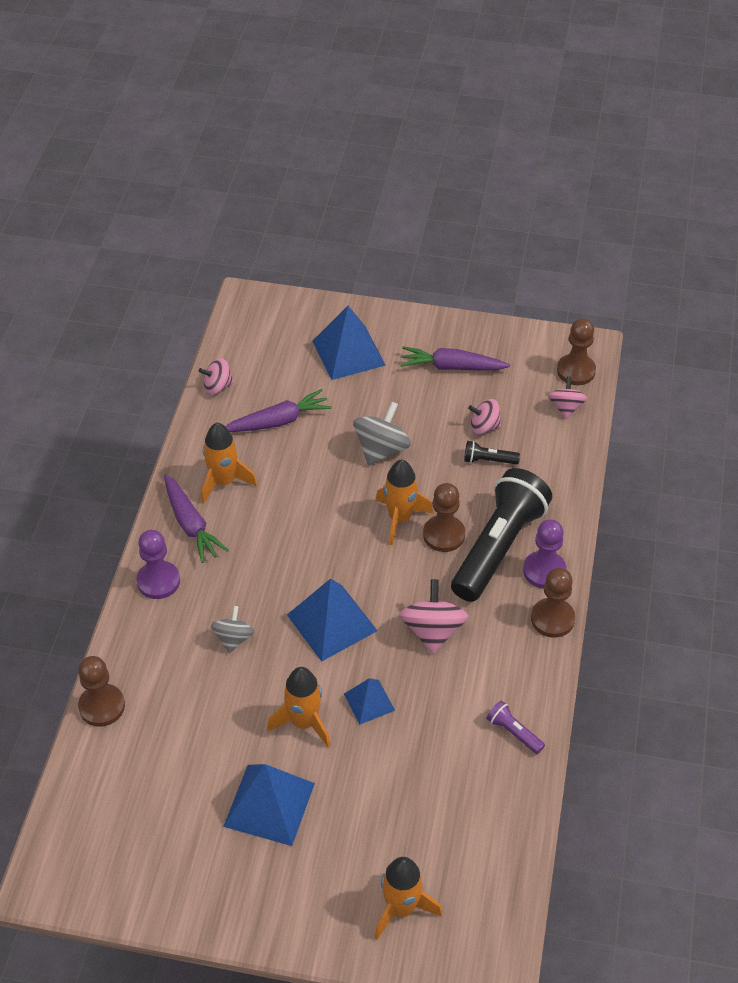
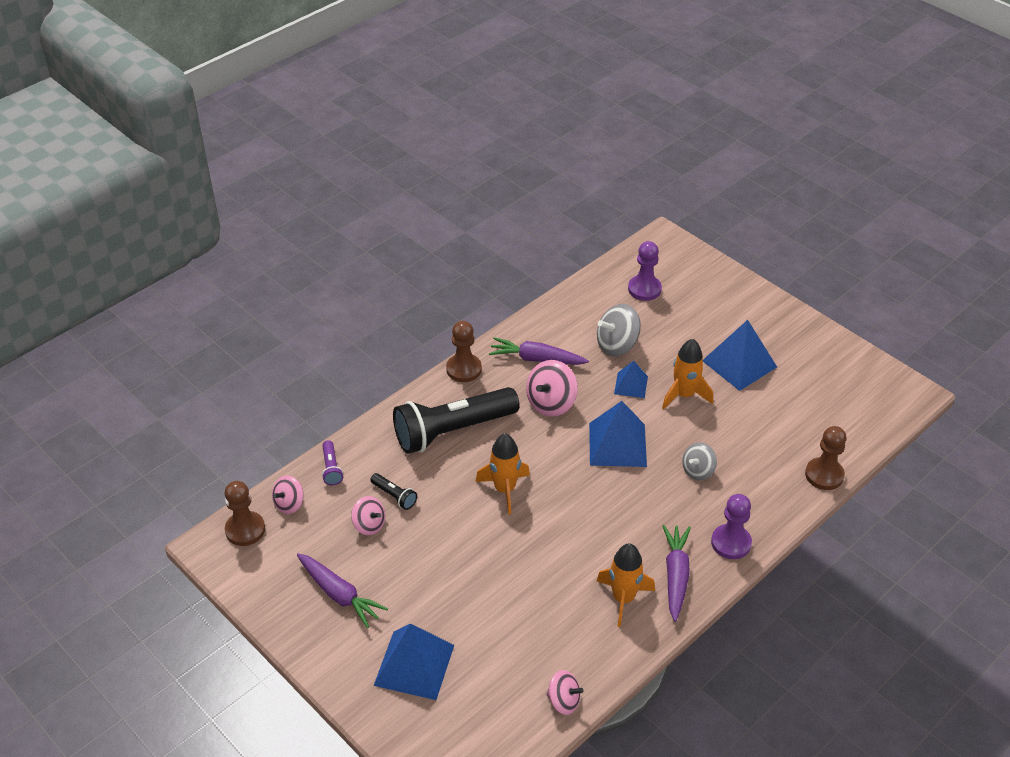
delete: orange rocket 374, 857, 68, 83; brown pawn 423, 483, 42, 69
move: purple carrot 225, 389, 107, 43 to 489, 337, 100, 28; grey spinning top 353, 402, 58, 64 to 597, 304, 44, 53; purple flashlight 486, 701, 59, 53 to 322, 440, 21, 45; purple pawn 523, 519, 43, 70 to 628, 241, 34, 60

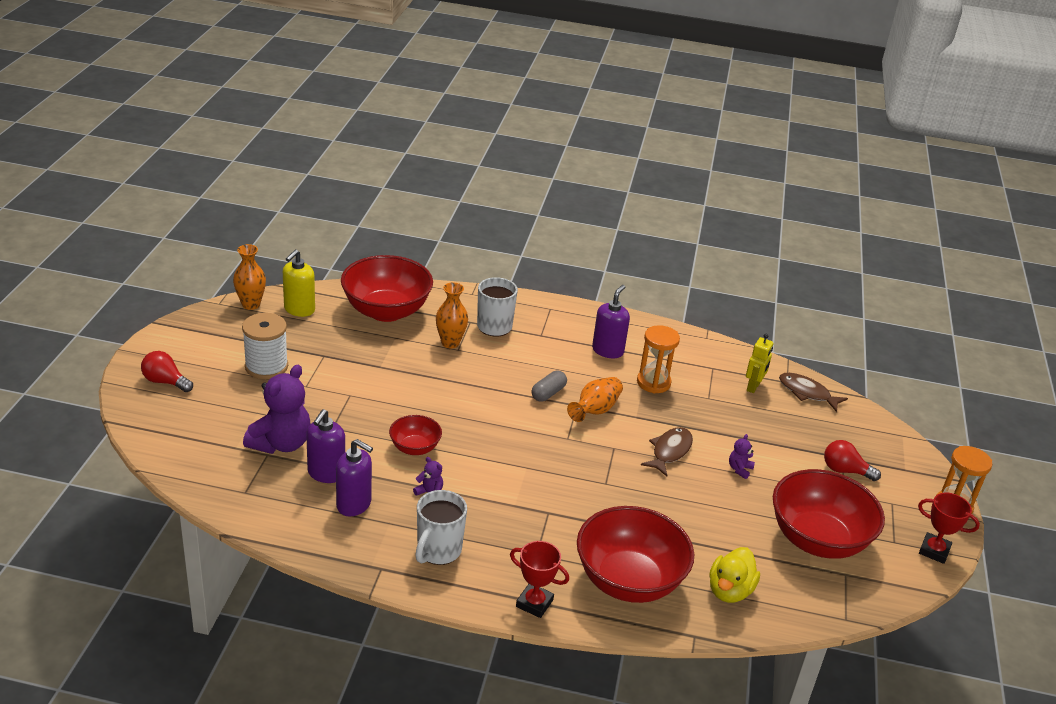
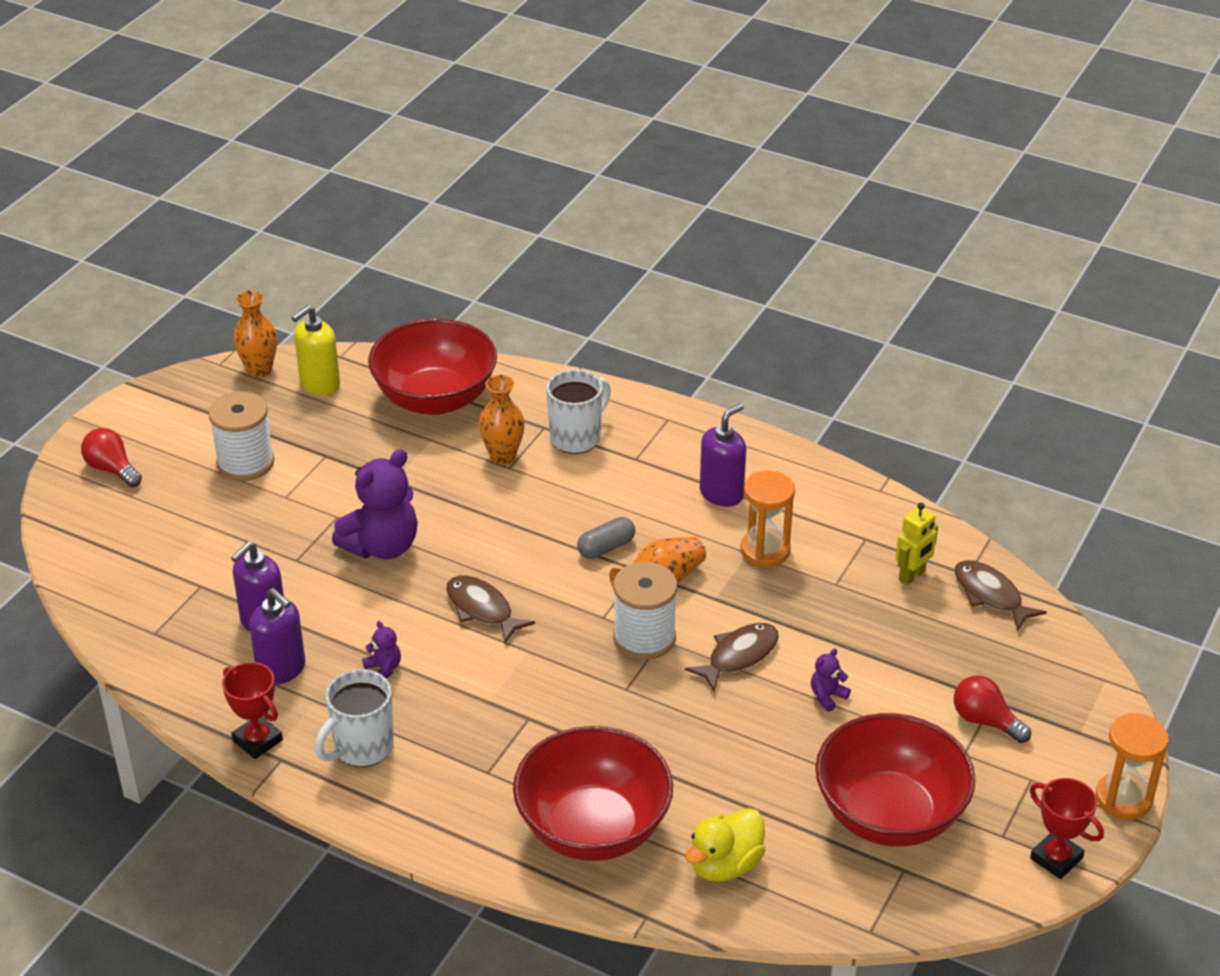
delete: red bowl 389, 415, 53, 40
insert: brown fish 446, 575, 89, 68; white spool 613, 562, 64, 98
move: purple teddy bear 243, 365, 68, 89 to 332, 449, 86, 110; red trophy 510, 541, 59, 77 to 222, 662, 61, 97

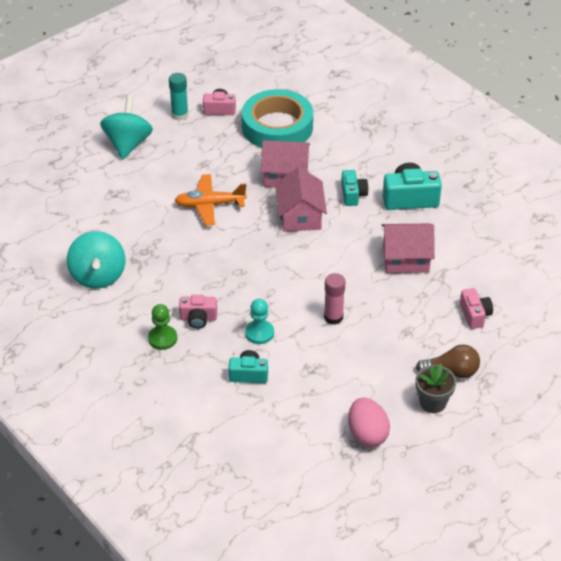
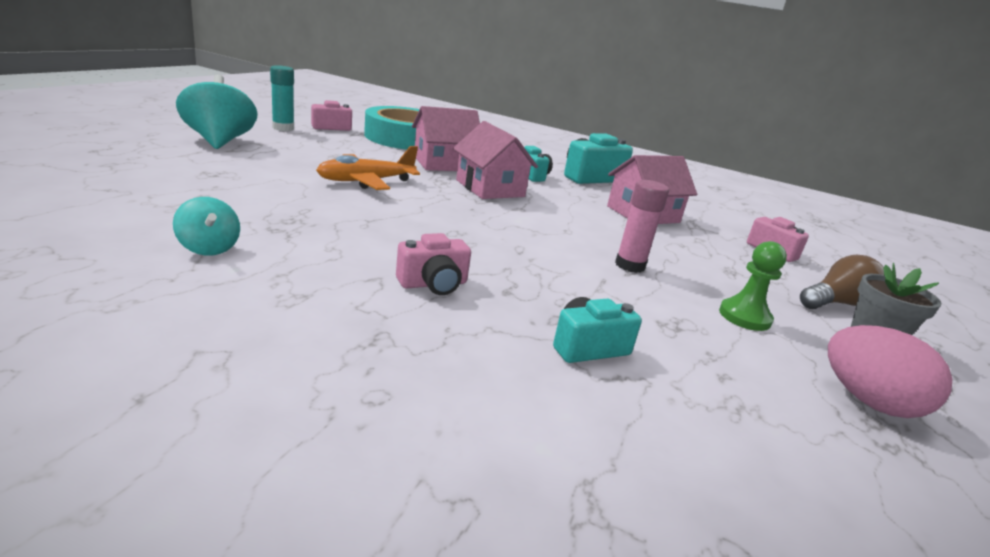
delete: turquoise pawn 245, 299, 29, 45
move: green pawn 148, 304, 29, 46 to 719, 241, 68, 90
resize: turquoise spinning top 67, 231, 58, 58 = 173, 197, 67, 59 x0.53

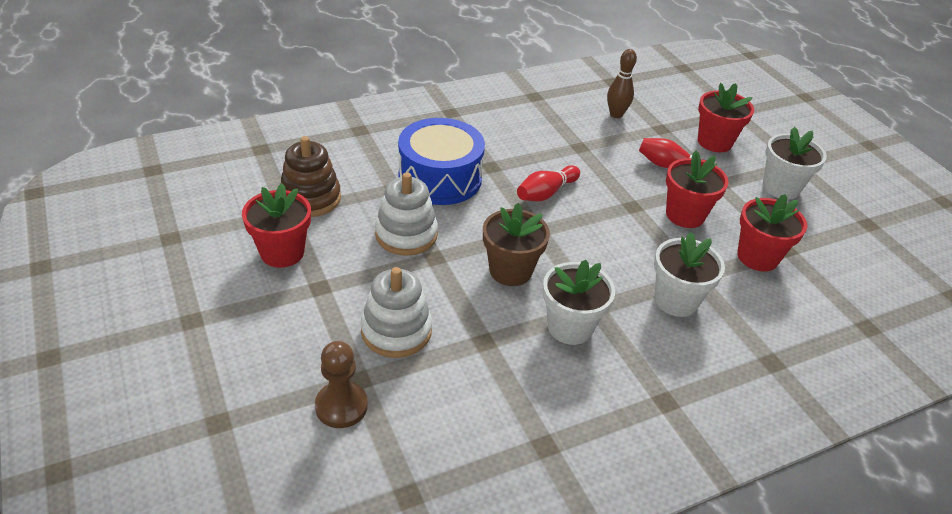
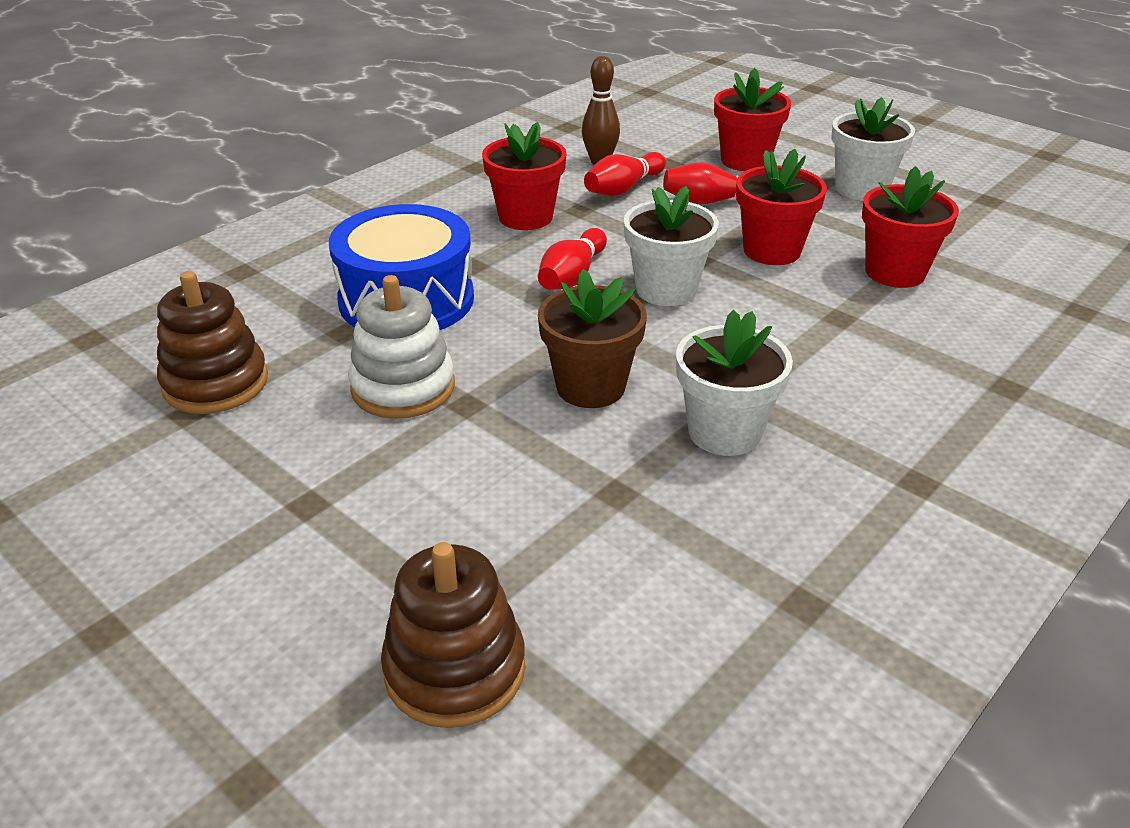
delete: white stacking toy 361, 267, 71, 91
insert: red bowling pin 584, 152, 82, 44
move: red flower pot 242, 184, 69, 84 to 482, 122, 85, 108; white flower pot 654, 232, 71, 85 to 624, 186, 95, 120
replace: brown pawn 315, 341, 53, 87 to brown stacking toy 381, 542, 144, 186

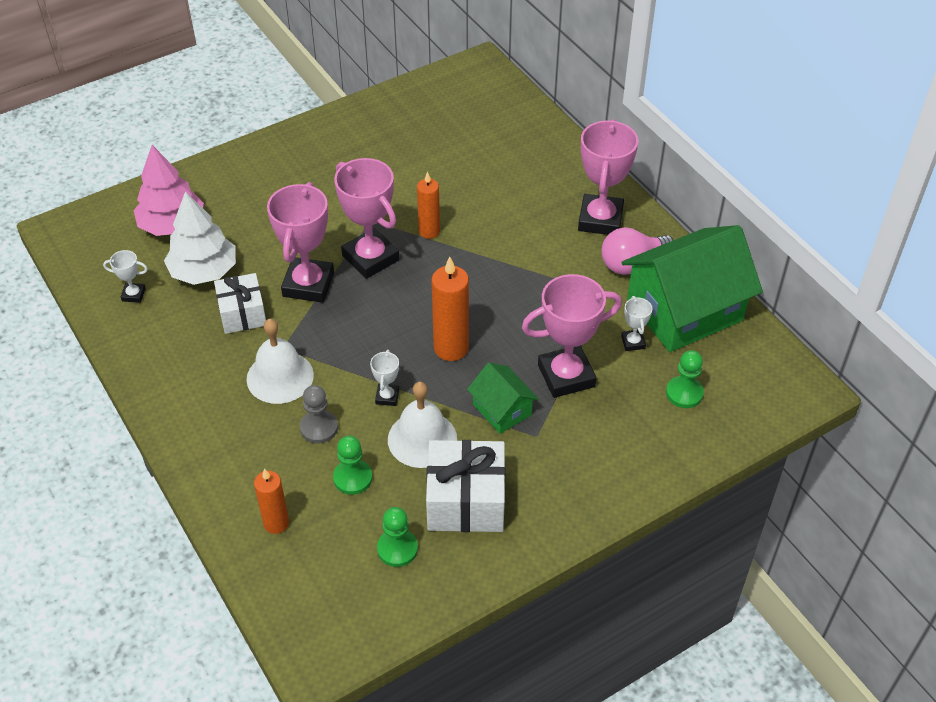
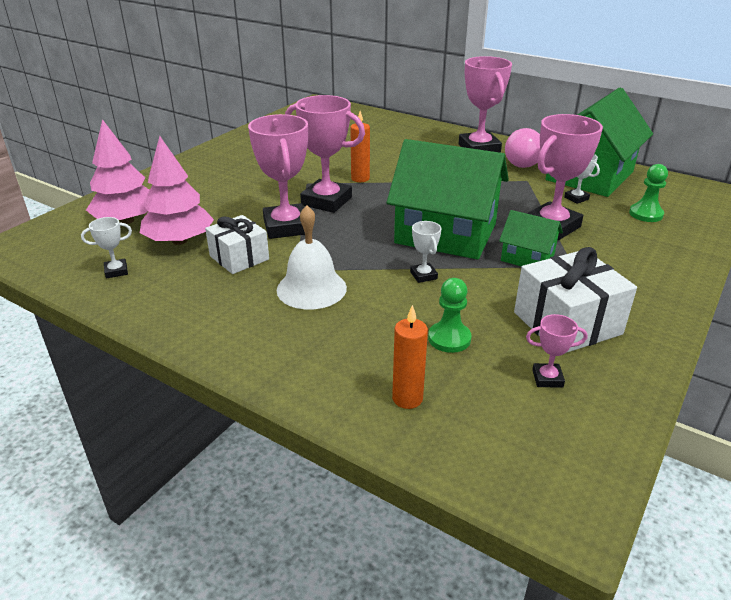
delete: grey pawn 300, 385, 38, 59; white bell 388, 382, 69, 86
replace: green pawn 377, 507, 41, 60 to pink trophy 526, 314, 62, 74; orange candle 431, 257, 38, 104 to green house 387, 139, 122, 120
recolor: white tree 164, 191, 72, 94 to pink tree 140, 136, 74, 109

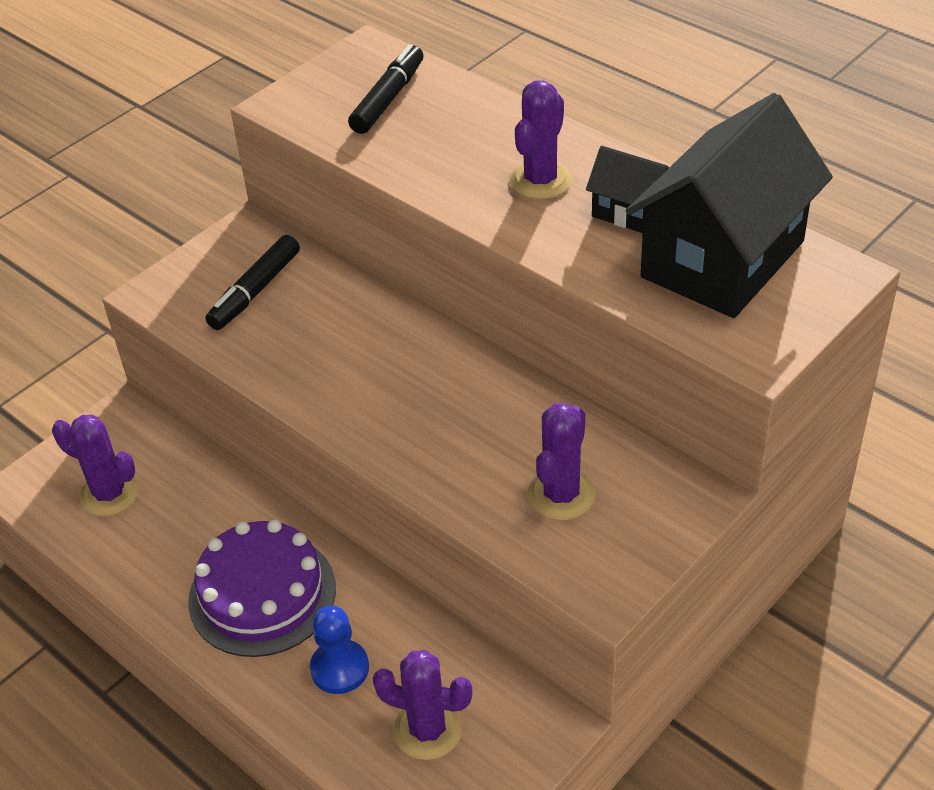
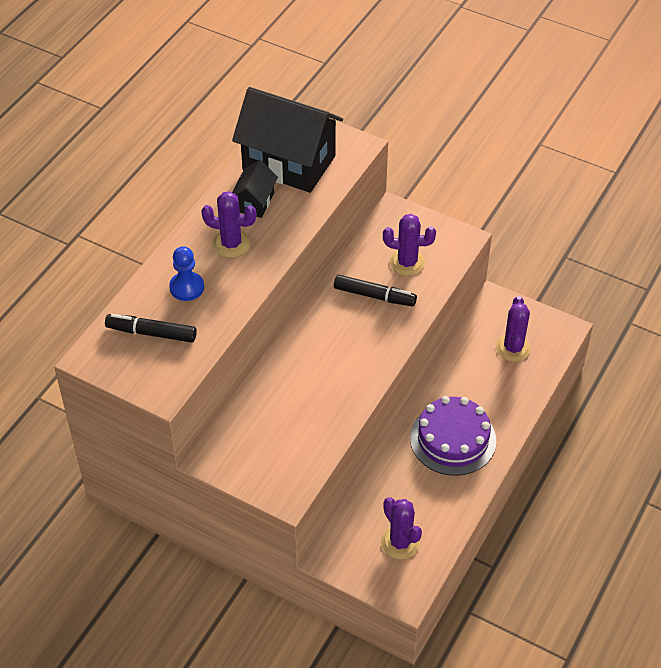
move: black marker 205, 235, 95, 95 to 334, 275, 83, 32; blue pawn 310, 605, 59, 89 to 169, 246, 35, 55
rotate: purple cactus 52, 415, 87, 101 = 381, 497, 41, 62 45 degrees counterclockwise

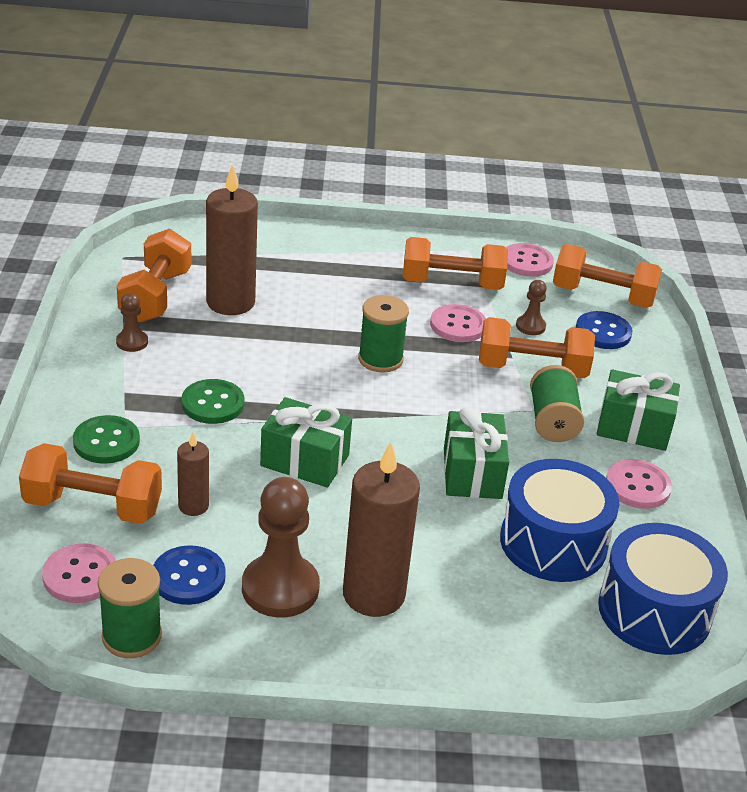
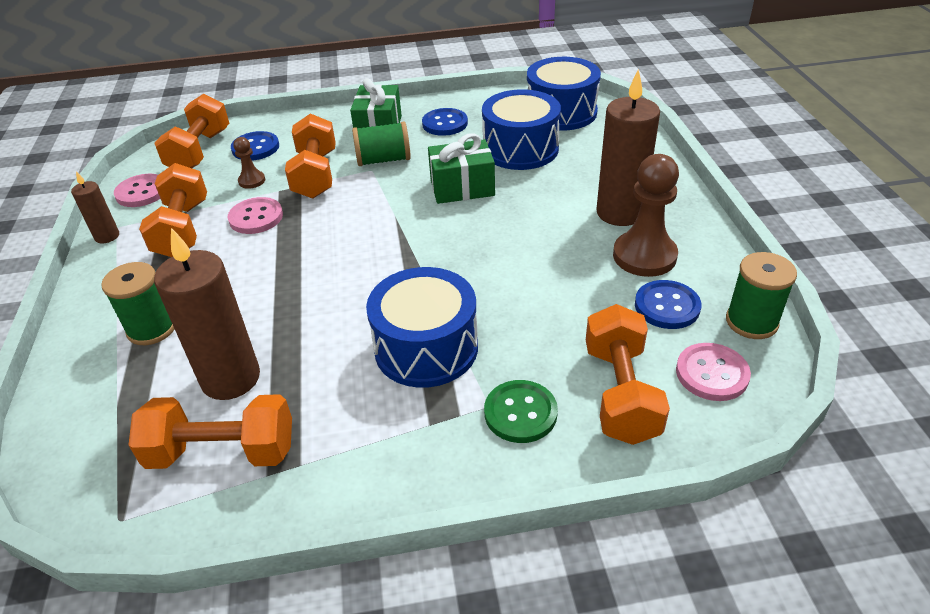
delete: brown pawn 116, 293, 32, 59; green gift 260, 397, 92, 91
move: brown candle 177, 433, 32, 83 to 71, 171, 48, 72; green spool 358, 295, 51, 78 to 101, 262, 73, 83
replace: green button 181, 379, 63, 45 to blue drum 366, 267, 112, 121
recolor: pink button 606, 459, 66, 50 to blue button 422, 108, 46, 28

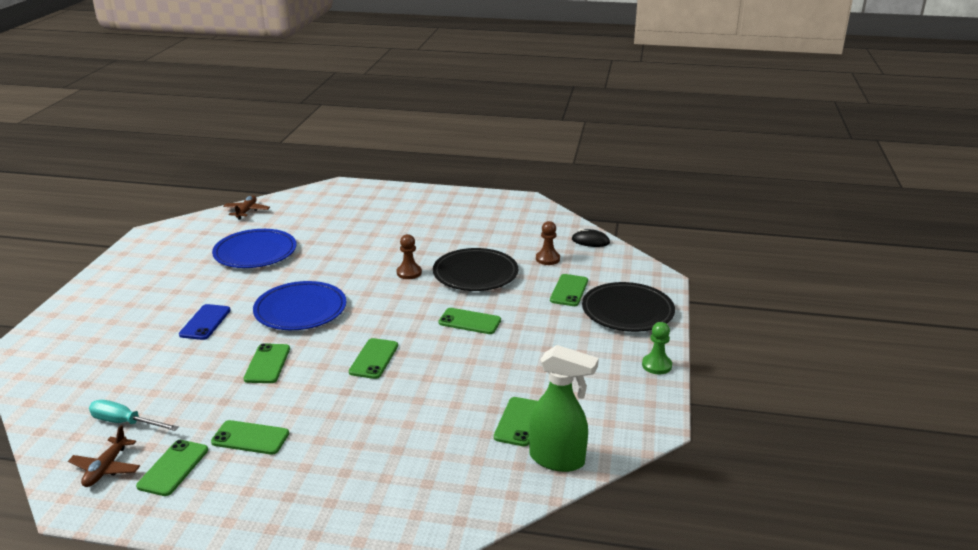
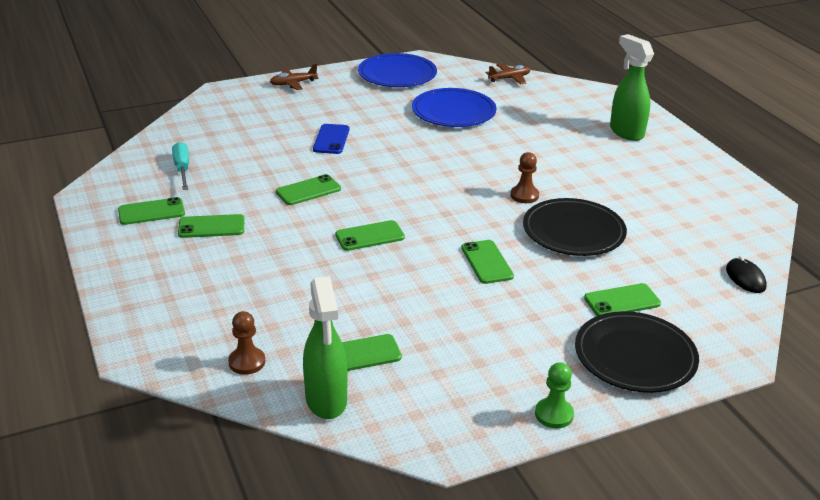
insert: green spray bottle 610, 34, 44, 107
move: brown plane 68, 425, 72, 62 to 270, 64, 49, 26; blue plate 253, 281, 93, 49 to 358, 53, 79, 34; brown pawn 536, 221, 24, 44 to 228, 311, 37, 64
rotate: blue phone 179, 304, 52, 36 = 313, 124, 37, 30 60 degrees counterclockwise; green phone 211, 420, 78, 35 = 178, 214, 66, 24 75 degrees counterclockwise

